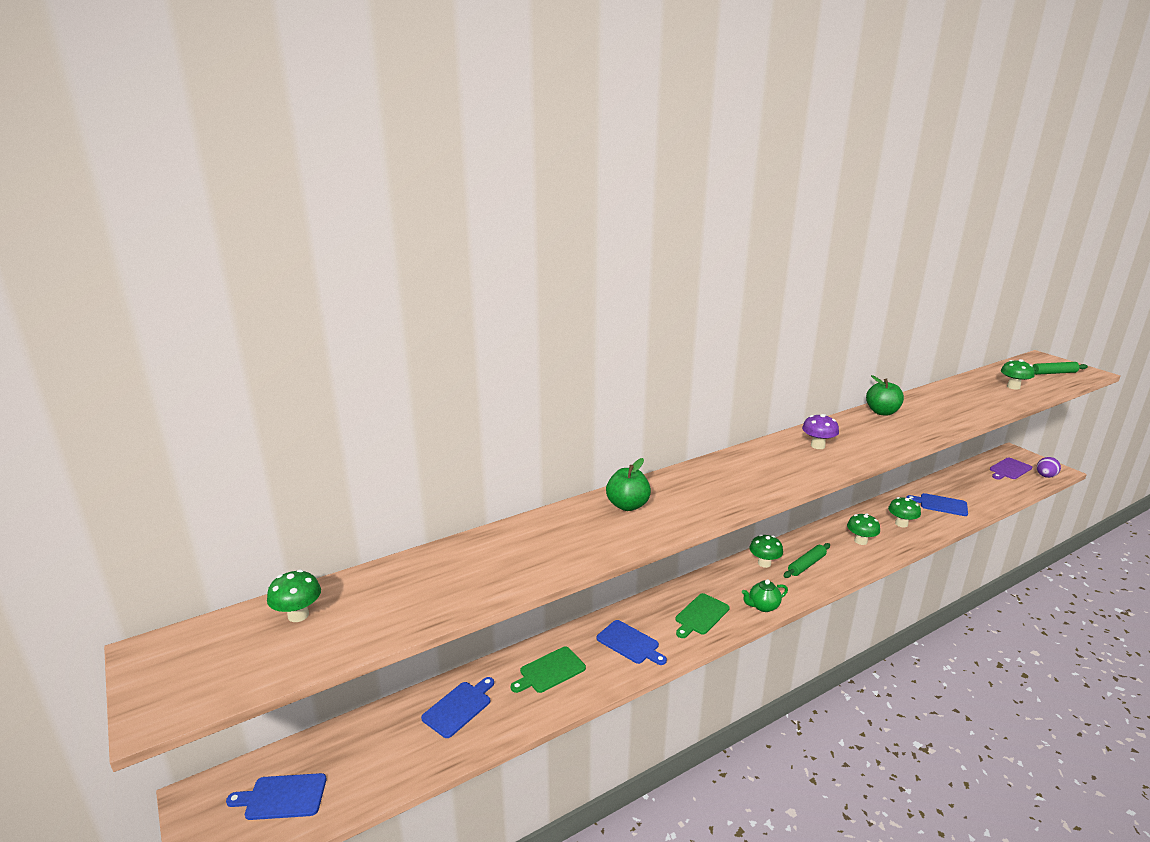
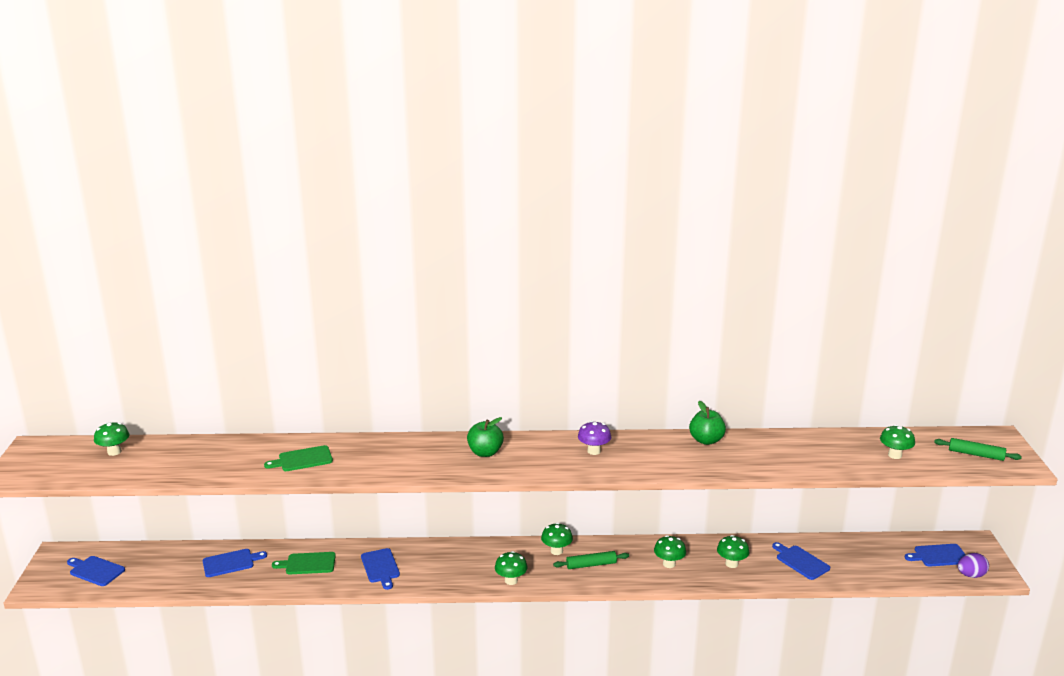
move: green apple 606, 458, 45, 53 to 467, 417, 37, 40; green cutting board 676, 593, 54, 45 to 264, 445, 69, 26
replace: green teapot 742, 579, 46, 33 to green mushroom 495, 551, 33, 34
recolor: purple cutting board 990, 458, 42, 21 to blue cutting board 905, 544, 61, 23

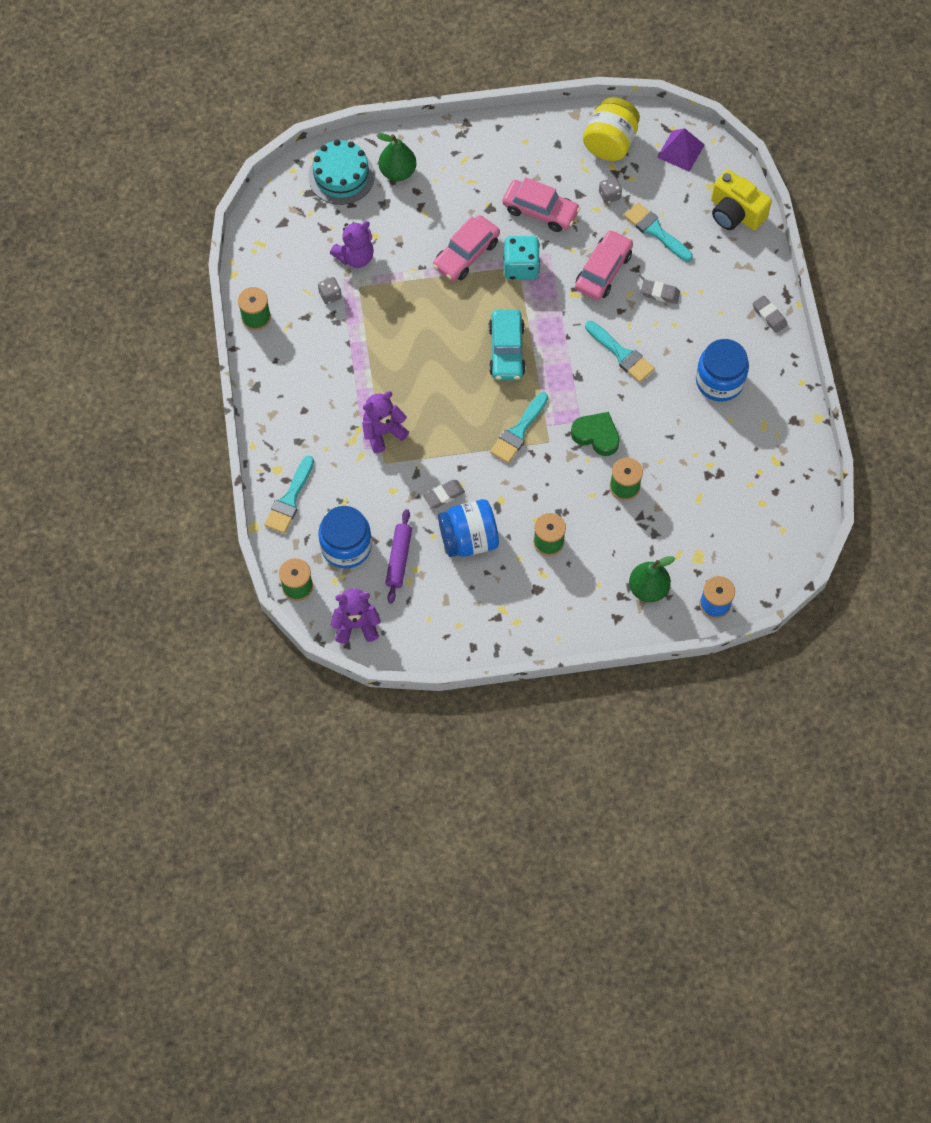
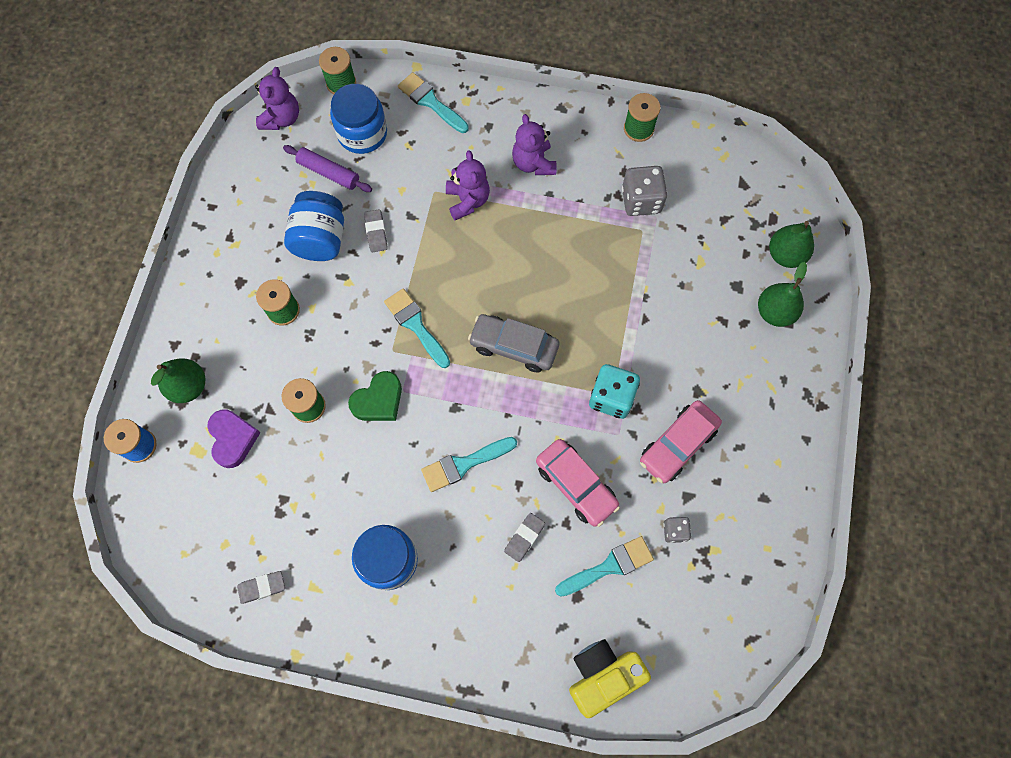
delete: pink car 433, 215, 67, 66; yellow jar 583, 97, 57, 64; purple pyramid 657, 128, 48, 44
insert: purple heart 207, 409, 54, 59
move: purple teddy bear 330, 221, 44, 47 to 512, 114, 44, 61; grey eraser 752, 295, 35, 38 to 237, 571, 48, 33
replace: turquoise cake 308, 139, 67, 66 to green pear 769, 221, 45, 47
recolor: turquoise car 489, 310, 37, 70 to grey car 468, 314, 91, 58
resize: grey dice 318, 277, 24, 28 = 622, 166, 45, 50 x1.84

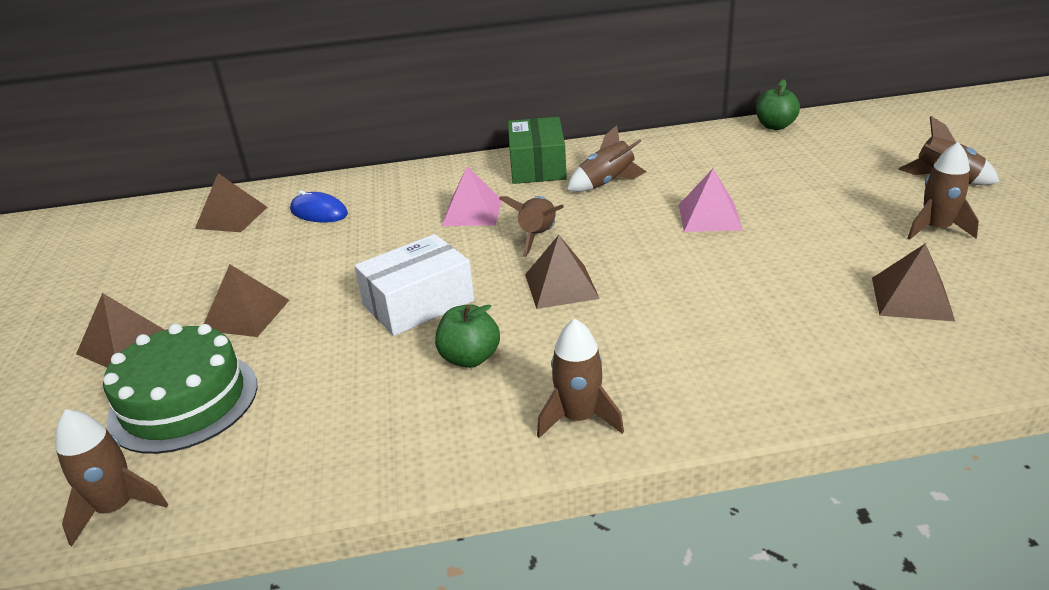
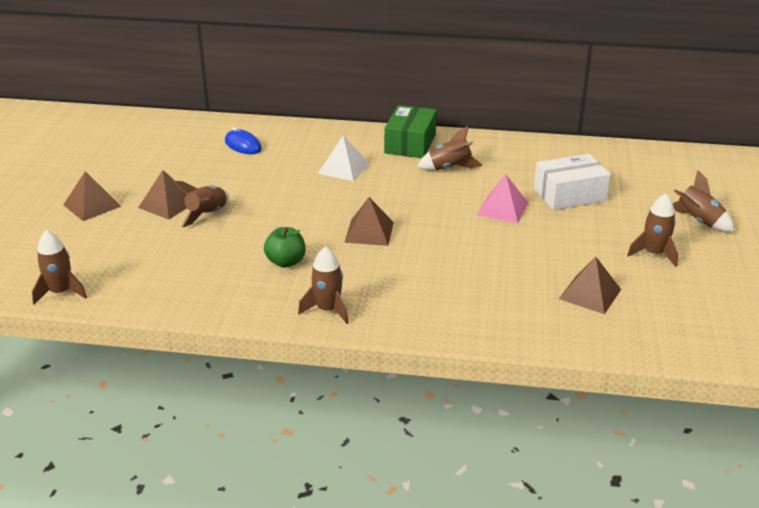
delete: green cake 103, 324, 155, 130; brown pyramid 195, 173, 72, 59; green apple 756, 79, 44, 51
move: white box 354, 234, 121, 102 to 534, 154, 77, 56; brown rocket 499, 196, 65, 61 to 173, 181, 56, 46
recolor: pink pyramid 442, 166, 60, 60 to white pyramid 318, 136, 52, 45

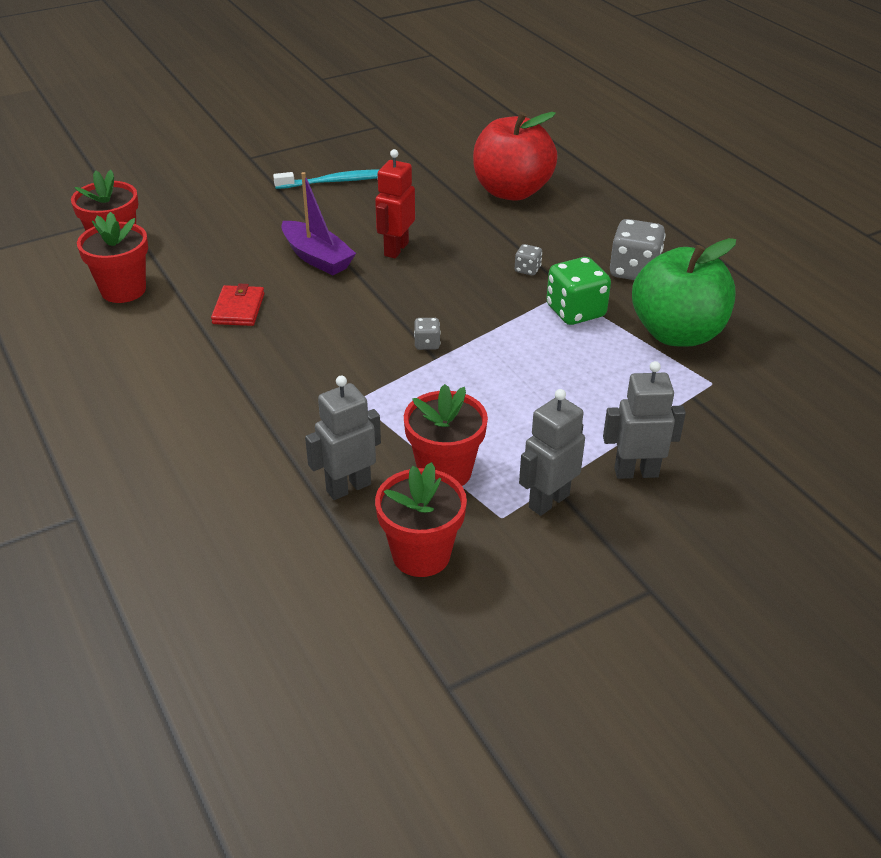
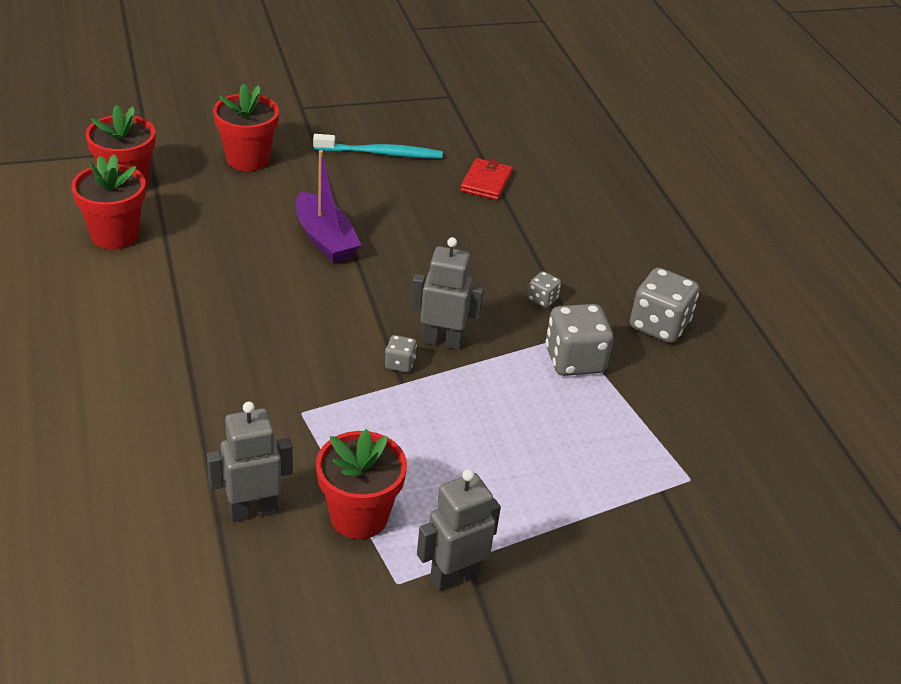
delete: red robot 375, 149, 40, 109; red apple 473, 112, 85, 89; green apple 632, 238, 104, 109
move: red wallet 211, 284, 54, 42 to 460, 158, 53, 42; red flower pot 375, 462, 92, 115 to 213, 83, 66, 88; grey robot 603, 361, 83, 118 to 411, 237, 73, 113
recolor: green dice 546, 257, 65, 68 to grey dice 545, 304, 68, 72

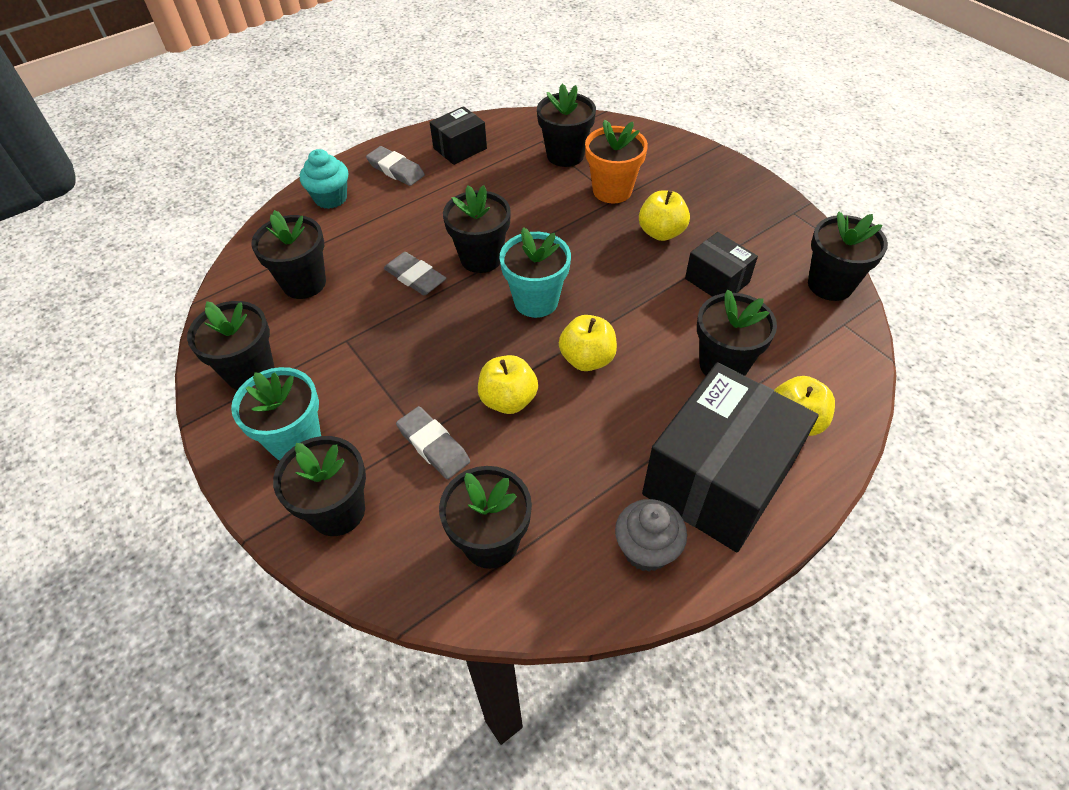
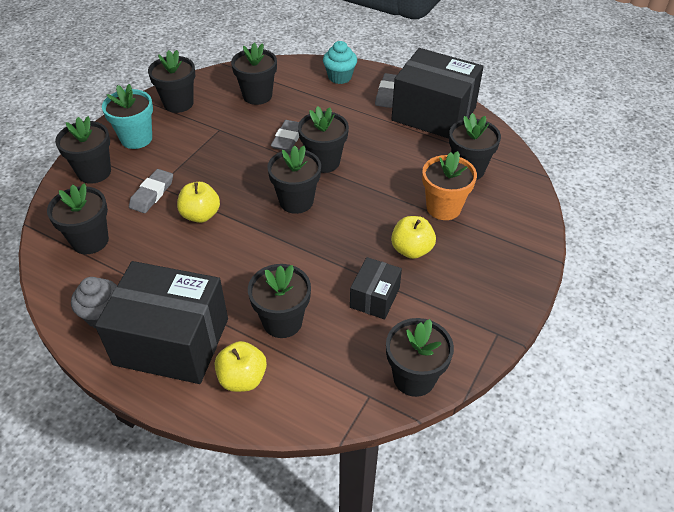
delete: yellow apple 559, 315, 58, 56
recolor: turquoise flower pot 500, 227, 71, 91 to black flower pot 267, 146, 54, 68
resize: black box 430, 106, 57, 59 = 391, 48, 93, 91 x2.02

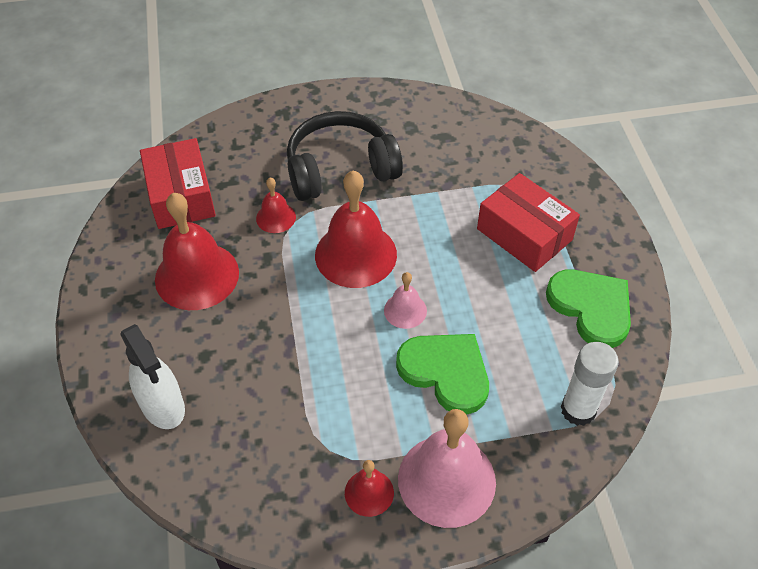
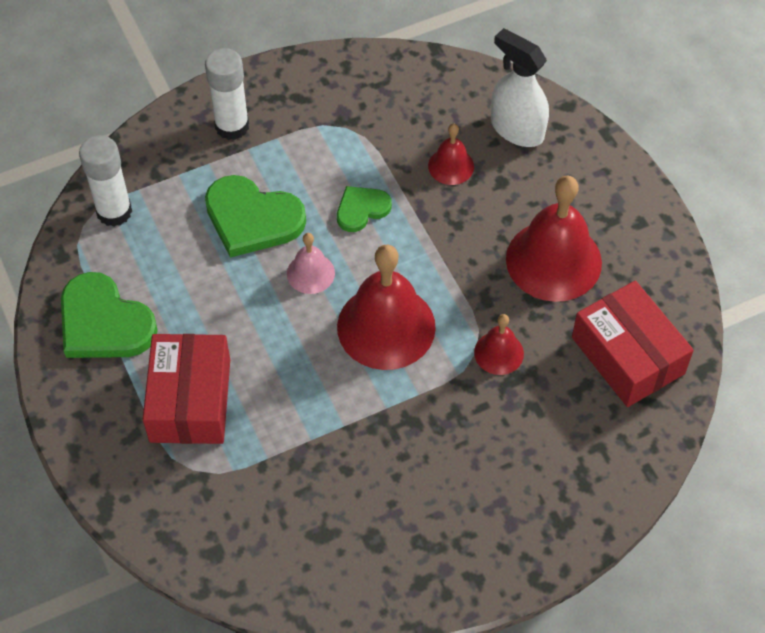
delete: black headphones 287, 111, 116, 90
insert: green heart 337, 186, 55, 46
move: red bell 345, 460, 49, 57 to 428, 123, 46, 62
replace: pink bell 398, 409, 98, 119 to white glue stick 205, 48, 44, 92
rotate: red box 477, 173, 103, 99 = 143, 334, 87, 110 60 degrees clockwise

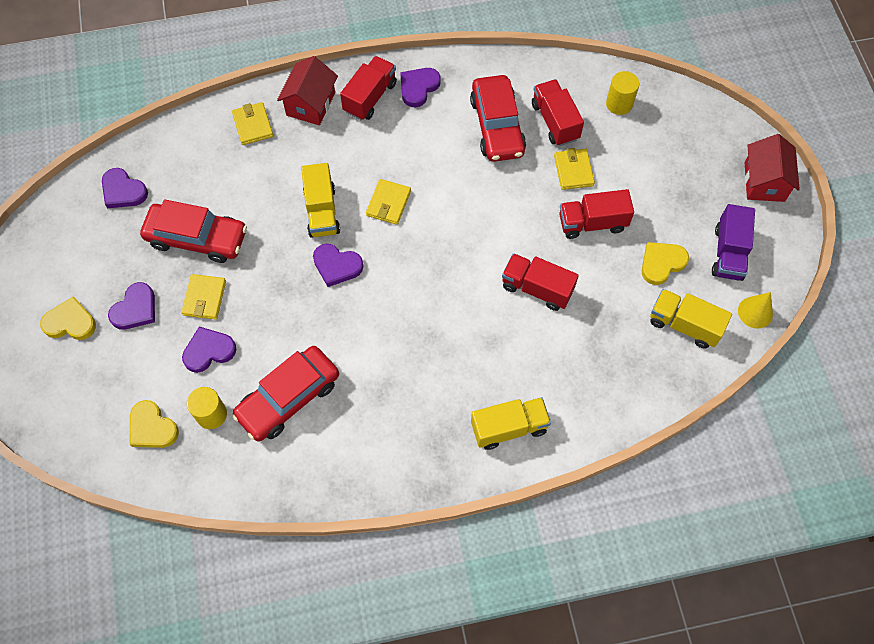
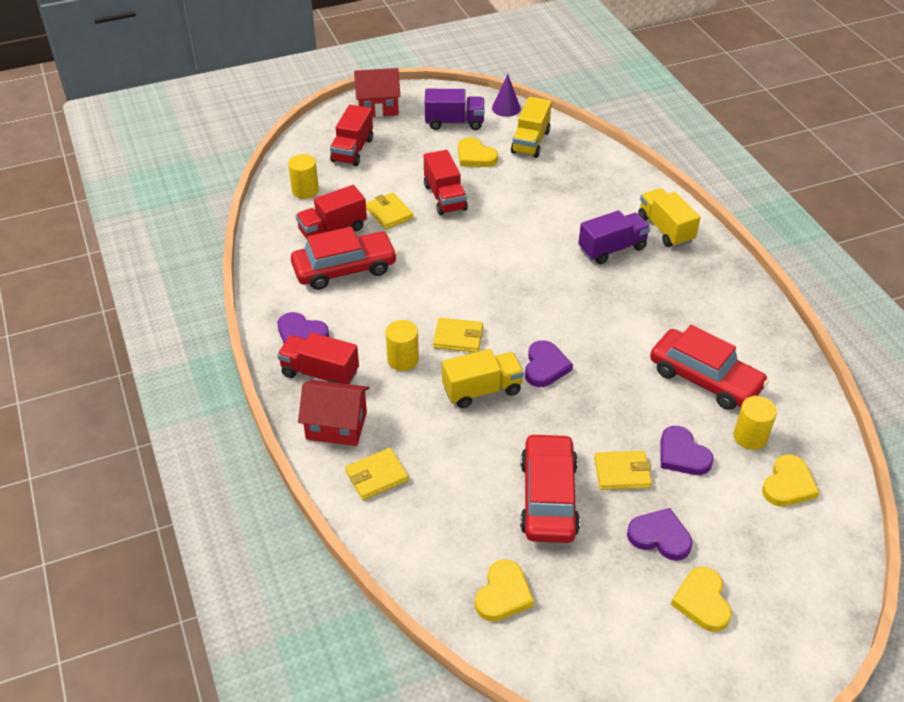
insert: yellow cylinder 386, 320, 33, 51; purple truck 578, 210, 72, 54
move: red truck 502, 253, 77, 58 to 330, 105, 43, 61
recolor: purple heart 102, 168, 46, 40 to yellow heart 475, 559, 59, 63; yellow cone 738, 292, 35, 37 to purple cone 492, 74, 29, 43
rotate: yellow wallet 554, 148, 41, 42 = 366, 193, 48, 36 75 degrees clockwise

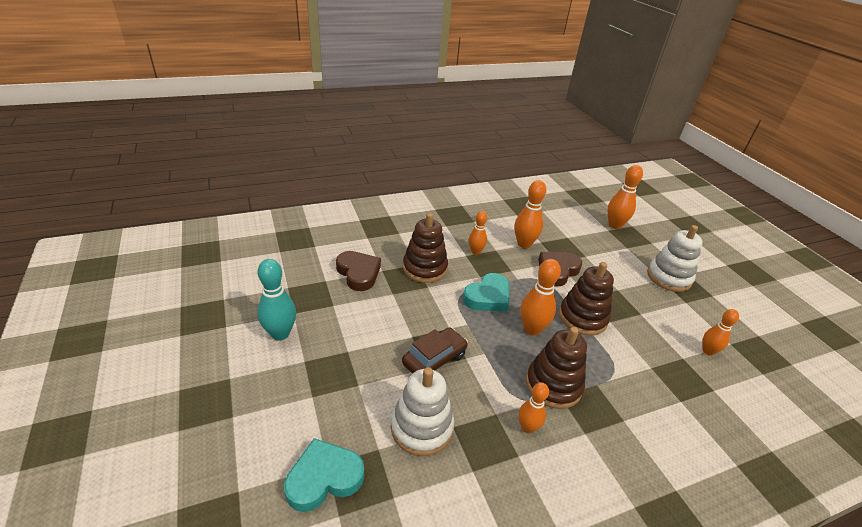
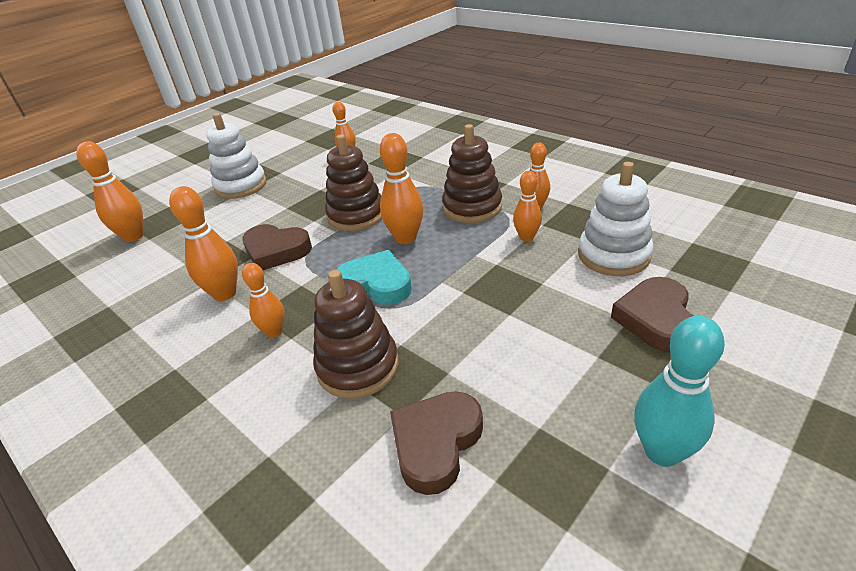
delete: turquoise heart 284, 438, 80, 74; brown car 402, 327, 66, 47
insert: orange bowling pin 513, 171, 29, 71; brown heart 611, 277, 82, 76

